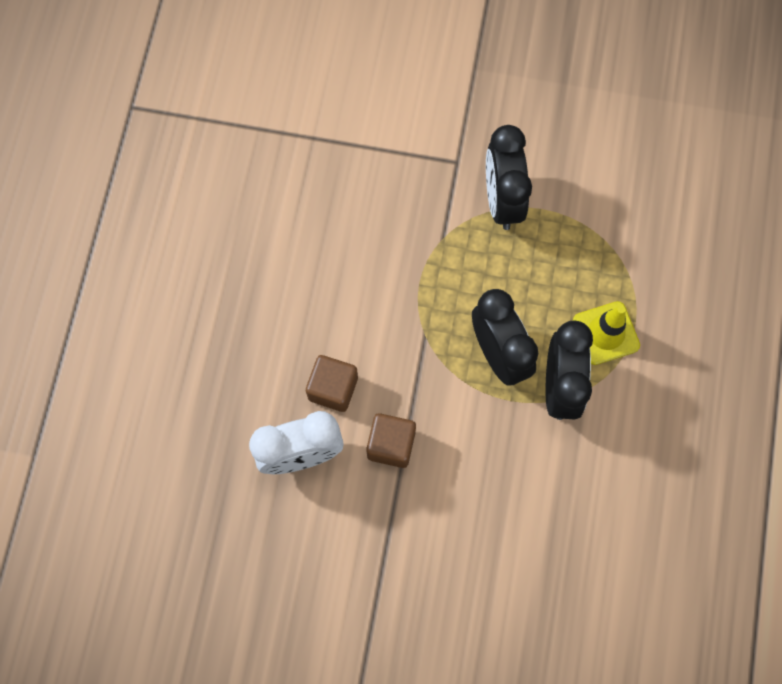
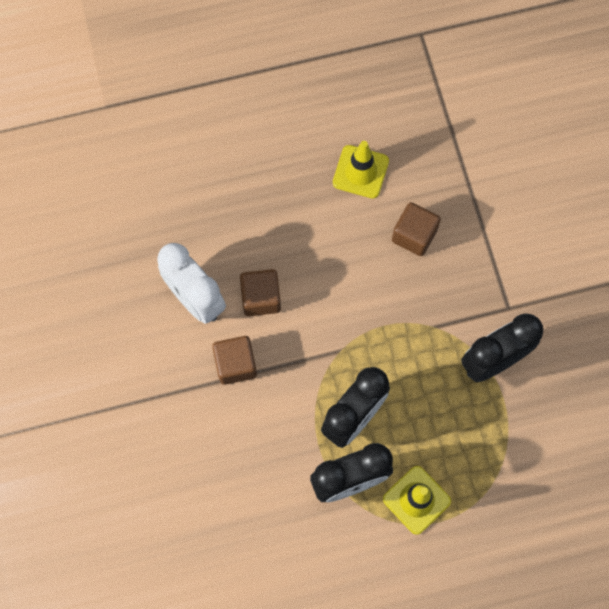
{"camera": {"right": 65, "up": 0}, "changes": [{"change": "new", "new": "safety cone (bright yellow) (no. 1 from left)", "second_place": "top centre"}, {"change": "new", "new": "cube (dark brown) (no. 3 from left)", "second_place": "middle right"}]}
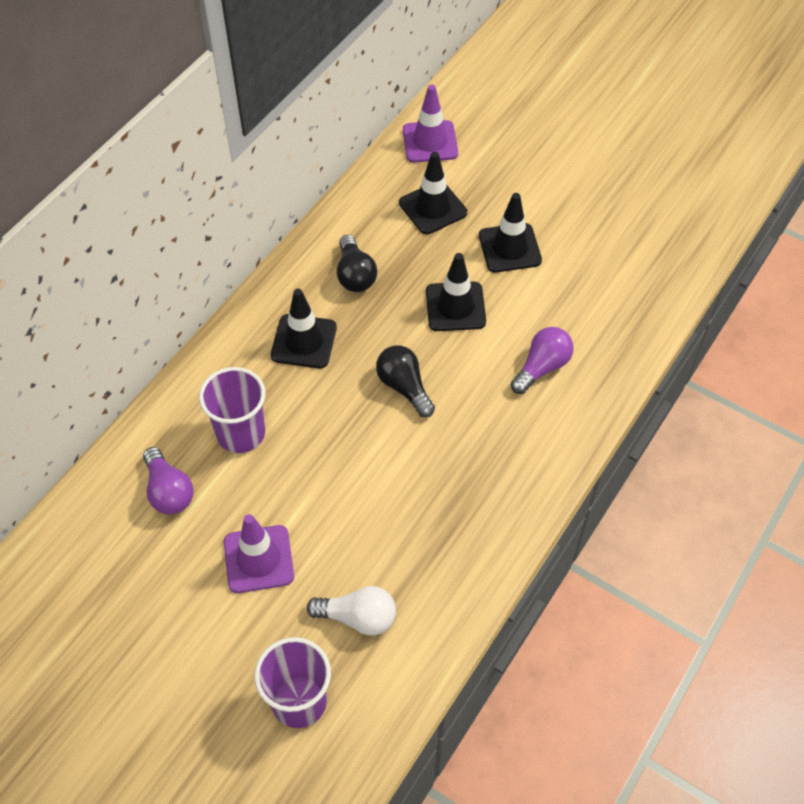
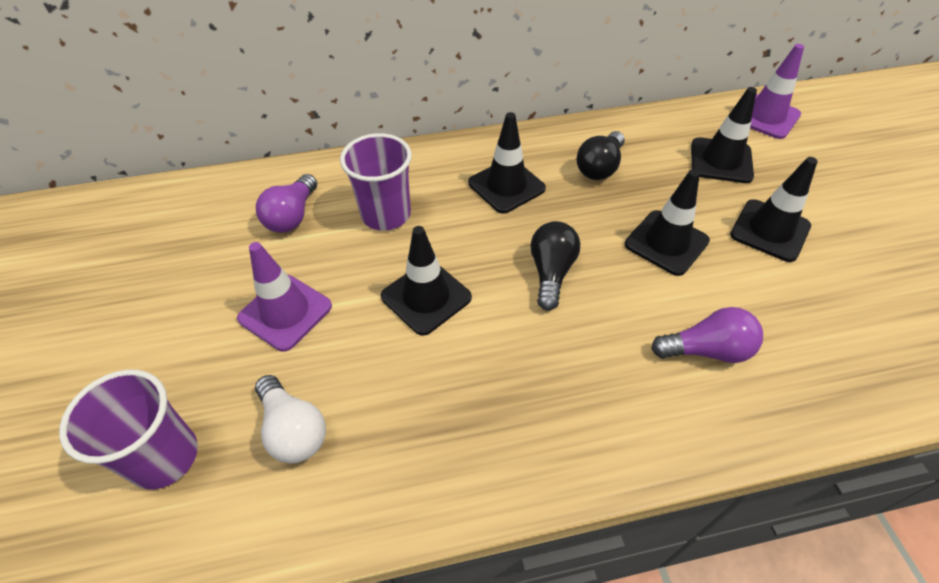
{"camera": {"right": 45, "up": -5}, "changes": [{"change": "new", "new": "safety cone (black) (no. 1 from left)", "second_place": "centre"}]}
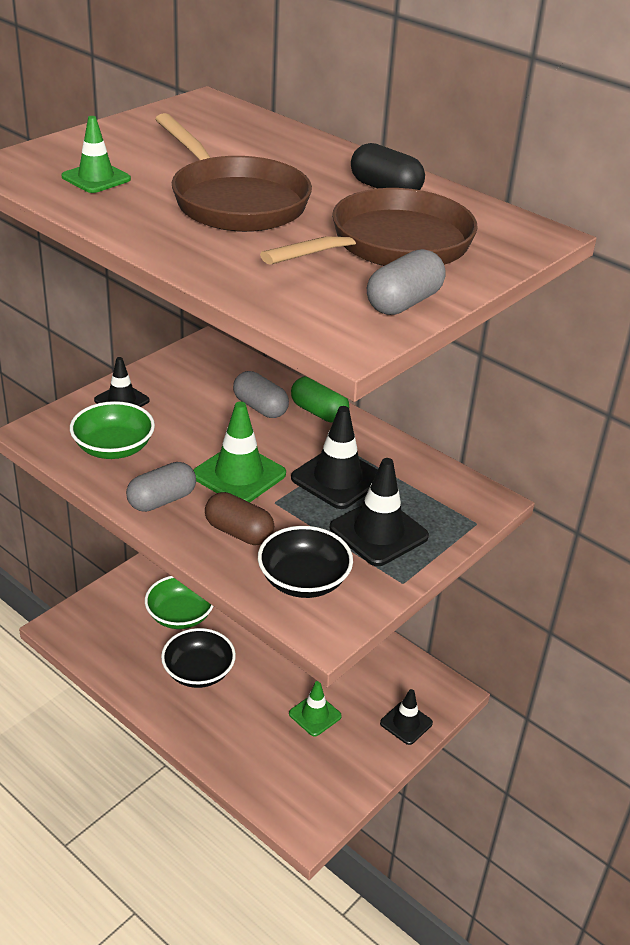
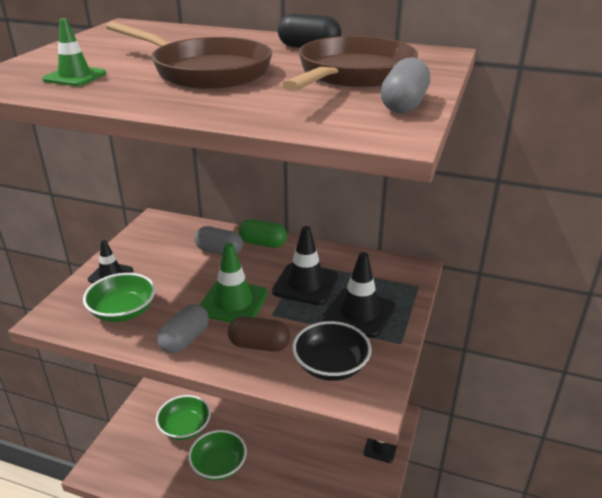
{"camera": {"right": -20, "up": -5}, "changes": [{"change": "repainted", "old": "bowl (black) (no. 1 from left)", "new": "bowl (leaf-green) (no. 3 from left)", "first_place": "bottom left", "second_place": "bottom centre"}, {"change": "gone", "old": "safety cone (leaf-green) (no. 3 from left)", "first_place": "bottom centre"}]}
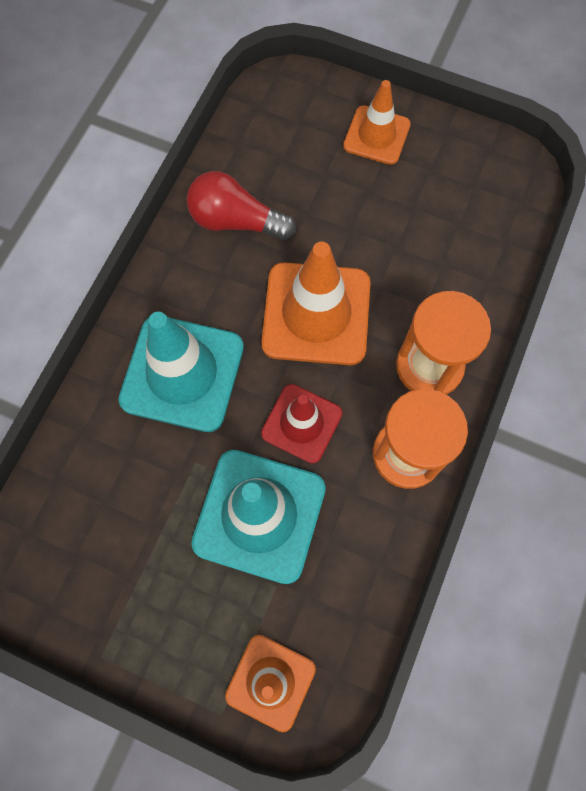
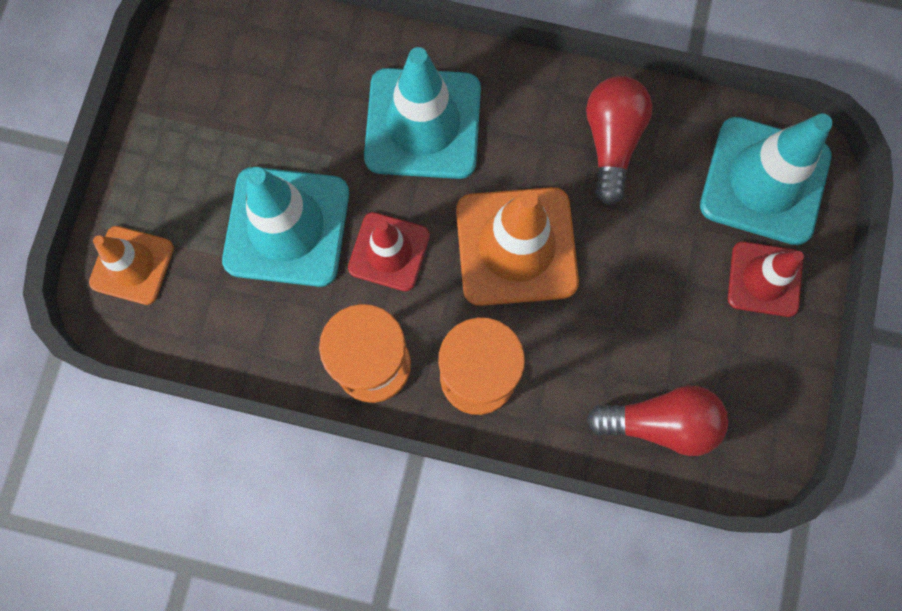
{"camera": {"right": 80, "up": 5}, "changes": [{"change": "repainted", "old": "safety cone (orange-coloured) (no. 3 from left)", "new": "safety cone (crimson) (no. 2 from left)", "first_place": "top centre", "second_place": "middle right"}, {"change": "new", "new": "safety cone (turquoise) (no. 3 from left)", "second_place": "top right"}, {"change": "new", "new": "lightbulb (crimson) (no. 2 from left)", "second_place": "bottom right"}]}
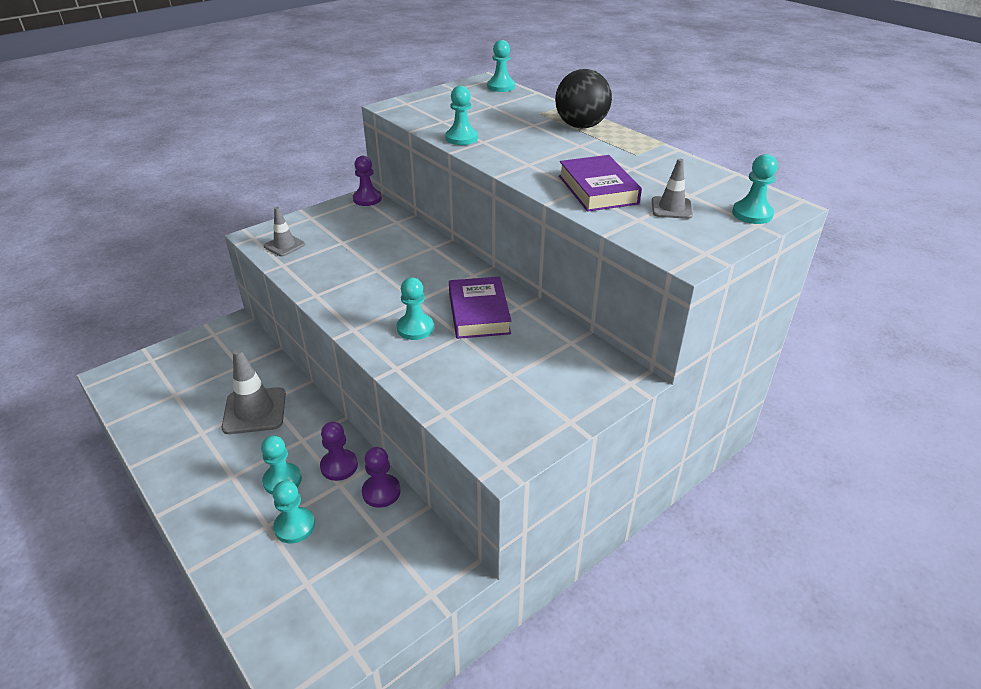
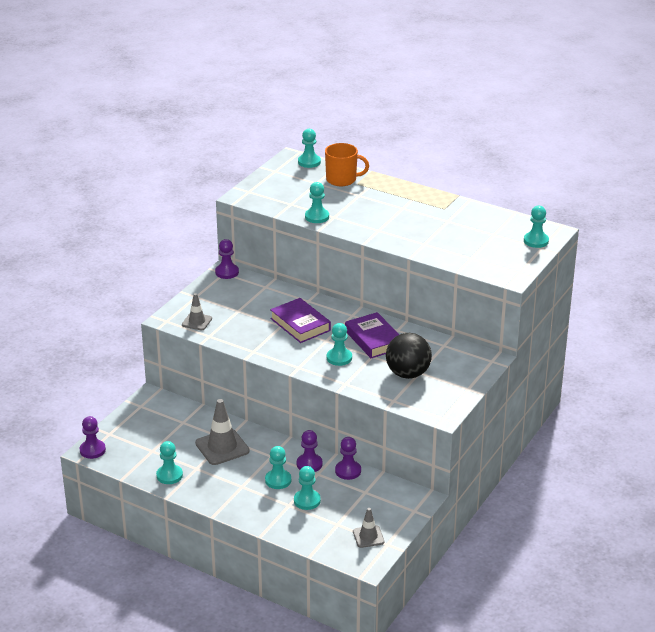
{"camera": {"right": -20, "up": -5}, "changes": [{"change": "shifted", "old": "ball (black)", "first_place": "top centre", "second_place": "centre"}, {"change": "shifted", "old": "book (royal purple) (no. 2 from left in the first image)", "new": "book (royal purple) (no. 1 from left)", "first_place": "top centre", "second_place": "centre"}, {"change": "shifted", "old": "safety cone (gray) (no. 3 from left)", "first_place": "top right", "second_place": "bottom centre"}, {"change": "new", "new": "tea mug (orange-coloured)", "second_place": "top centre"}, {"change": "new", "new": "chess pawn (royal purple) (no. 1 from left)", "second_place": "bottom left"}, {"change": "new", "new": "chess pawn (turquoise) (no. 1 from left)", "second_place": "bottom left"}]}
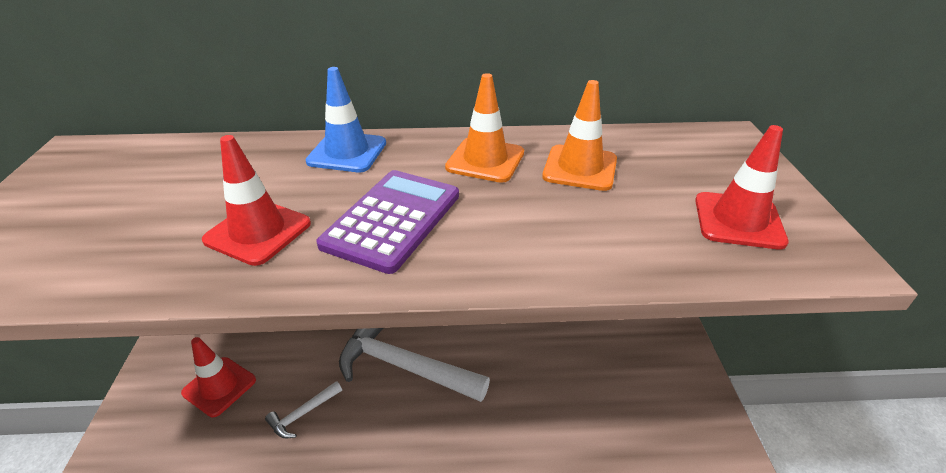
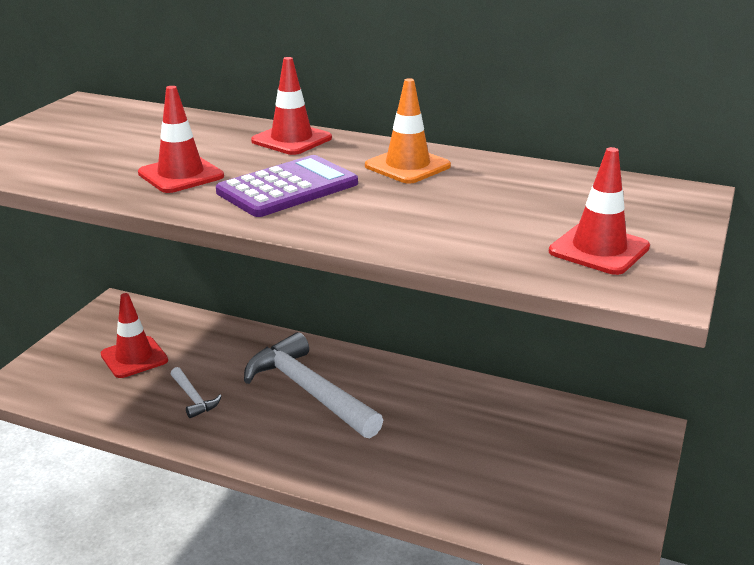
{"camera": {"right": 25, "up": -10}, "changes": [{"change": "repainted", "old": "safety cone (cobalt)", "new": "safety cone (crimson) (no. 3 from left)", "first_place": "top centre", "second_place": "top centre"}, {"change": "gone", "old": "safety cone (orange-coloured) (no. 2 from left)", "first_place": "top centre"}, {"change": "rotated", "old": "carpenter's hammer (snow-white) (no. 1 from left)", "first_place": "bottom left", "second_place": "bottom left", "degrees": -105}]}
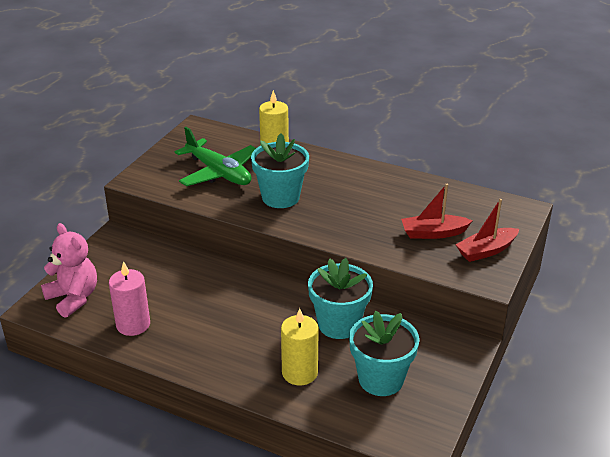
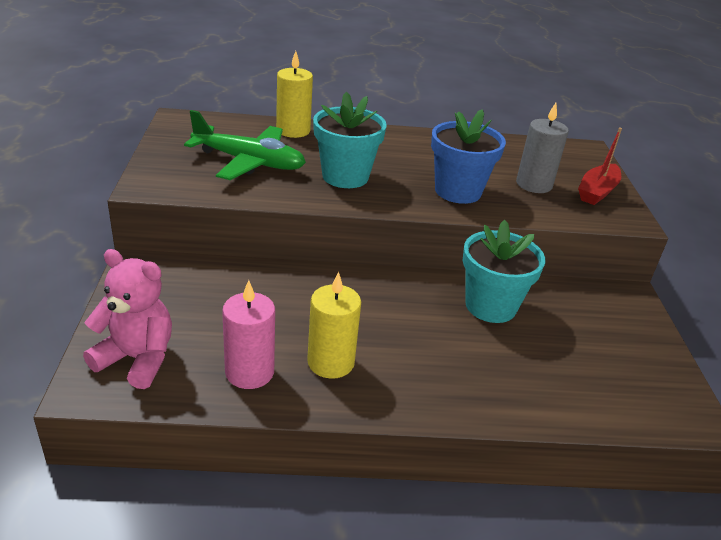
{"camera": {"right": -30, "up": 0}, "changes": [{"change": "swapped", "old": "boat (crimson) (no. 1 from left)", "new": "wax candle (gray)", "first_place": "middle right", "second_place": "top right"}, {"change": "shifted", "old": "wax candle (bright yellow) (no. 2 from left)", "first_place": "bottom centre", "second_place": "centre"}, {"change": "gone", "old": "plant pot (turquoise) (no. 3 from left)", "first_place": "bottom centre"}, {"change": "new", "new": "plant pot (cobalt)", "second_place": "top centre"}]}
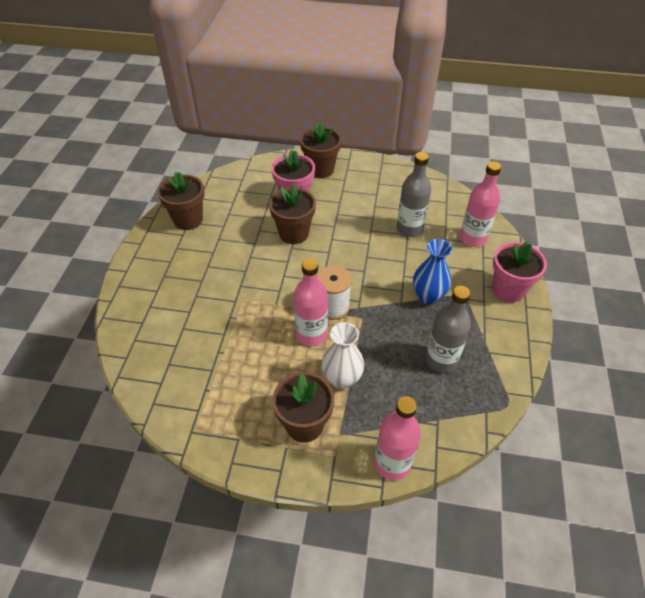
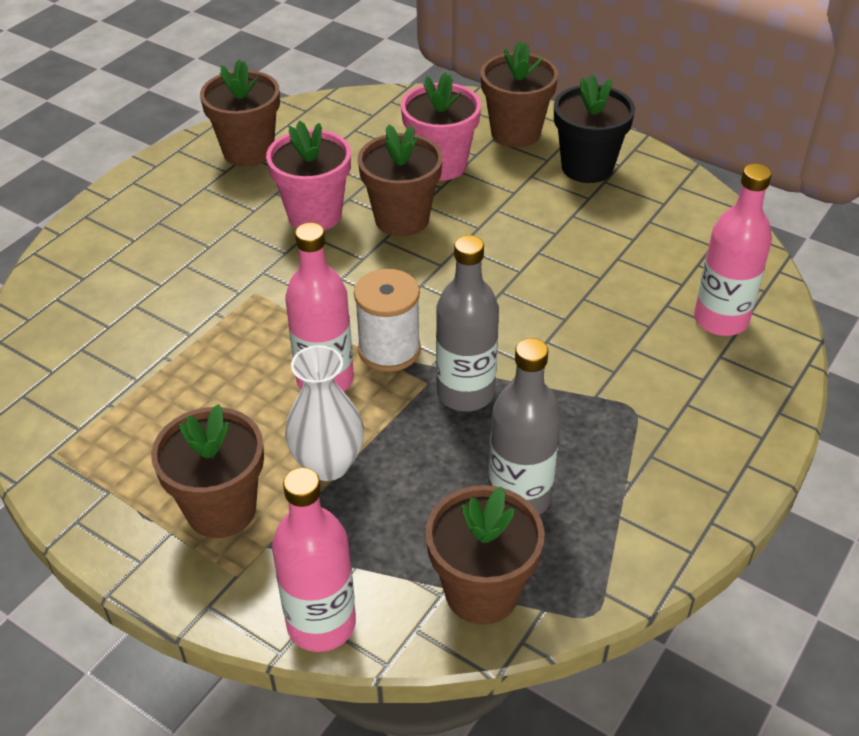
{"camera": {"right": 25, "up": -5}, "changes": [{"change": "shifted", "old": "flask (gray) (no. 1 from left)", "first_place": "top centre", "second_place": "centre"}, {"change": "gone", "old": "tall vase (cobalt)", "first_place": "middle right"}, {"change": "shifted", "old": "plant pot (rose-pink) (no. 2 from left in the first image)", "new": "plant pot (rose-pink) (no. 1 from left)", "first_place": "middle right", "second_place": "top centre"}, {"change": "new", "new": "plant pot (black)", "second_place": "top right"}, {"change": "new", "new": "plant pot (dark brown) (no. 4 from left)", "second_place": "bottom centre"}]}
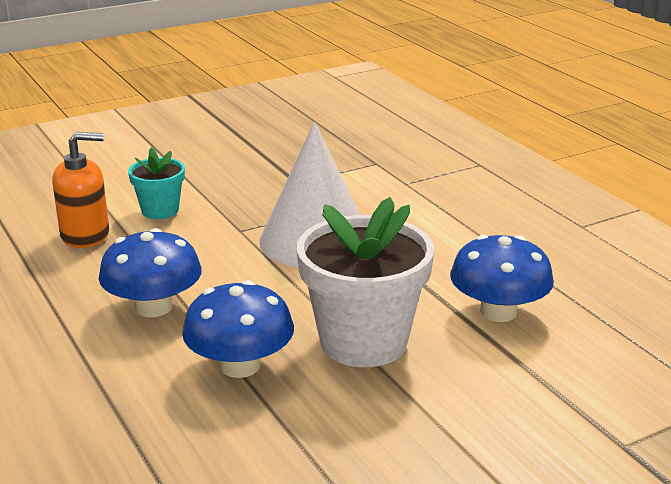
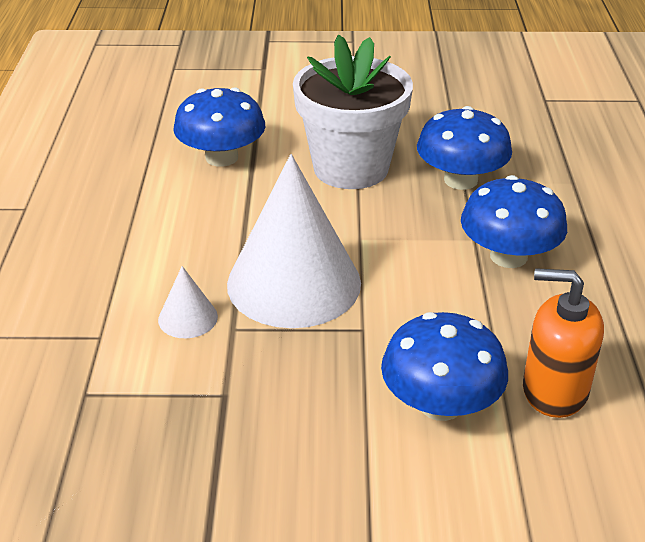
{"camera": {"right": -150, "up": 10}, "changes": [{"change": "swapped", "old": "plant pot (turquoise)", "new": "mushroom (cobalt) (no. 2 from left)", "first_place": "middle left", "second_place": "bottom right"}, {"change": "new", "new": "cone (snow-white) (no. 1 from left)", "second_place": "middle left"}]}
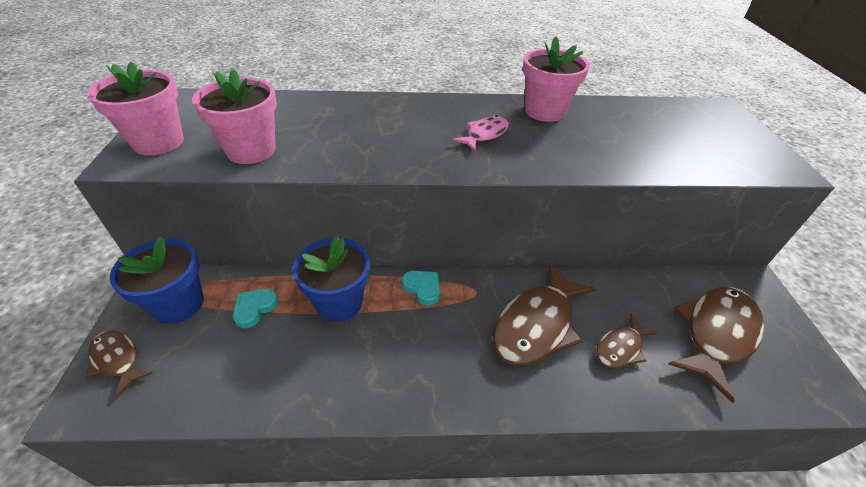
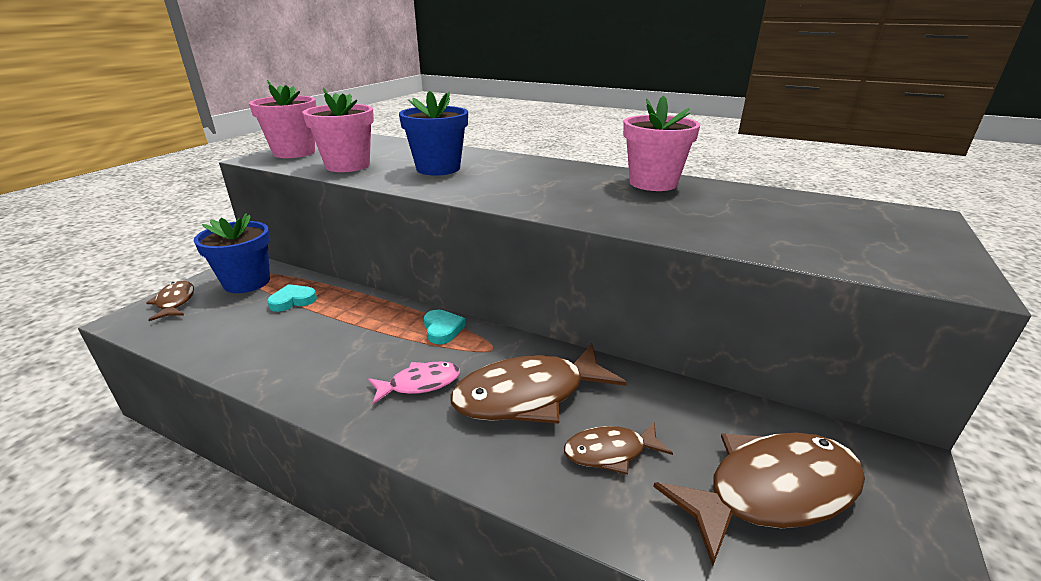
{"camera": {"right": 30, "up": -15}, "changes": [{"change": "shifted", "old": "fish (rose-pink)", "first_place": "top centre", "second_place": "centre"}, {"change": "shifted", "old": "plant pot (cobalt) (no. 2 from left)", "first_place": "centre", "second_place": "top centre"}]}
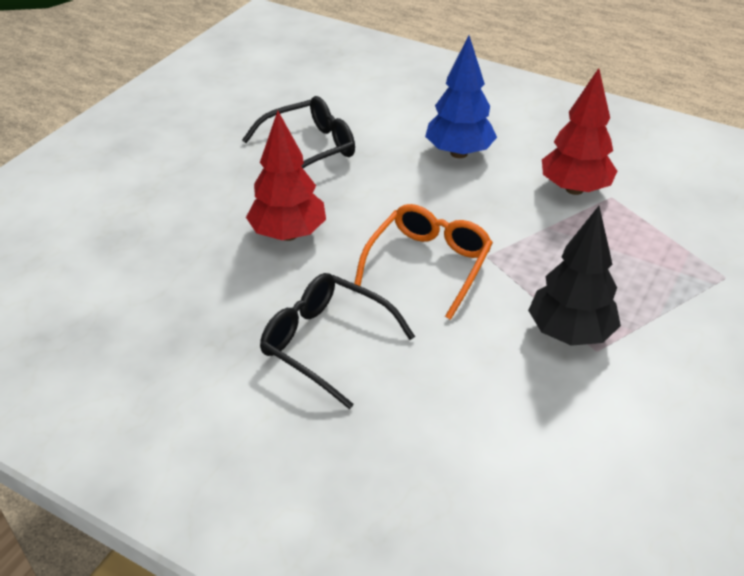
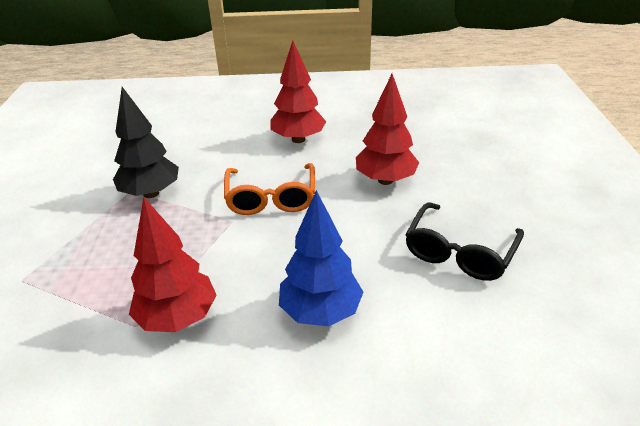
{"camera": {"right": 150, "up": -5}, "changes": [{"change": "swapped", "old": "eyeglasses (black) (no. 2 from left)", "new": "tree (crimson) (no. 2 from left)", "first_place": "centre", "second_place": "top centre"}]}
